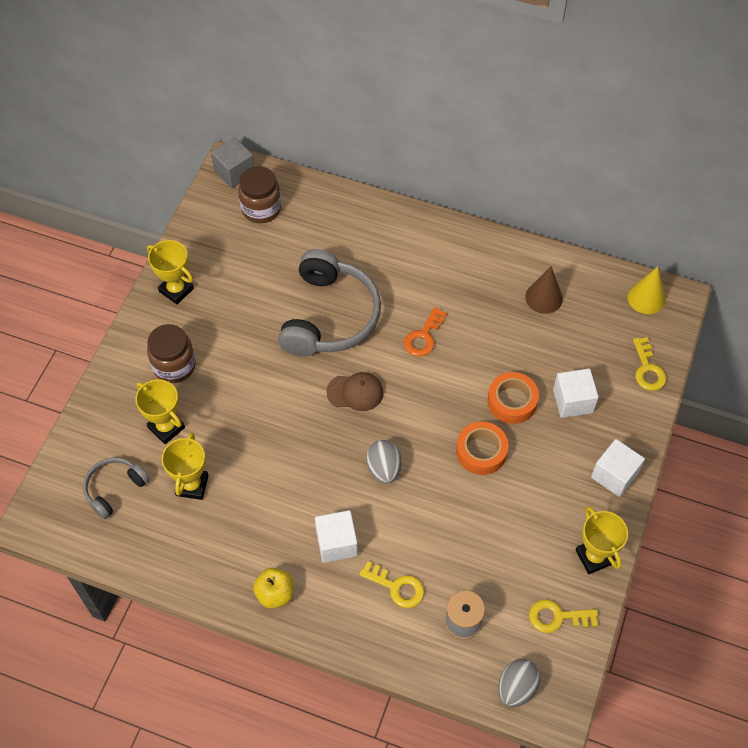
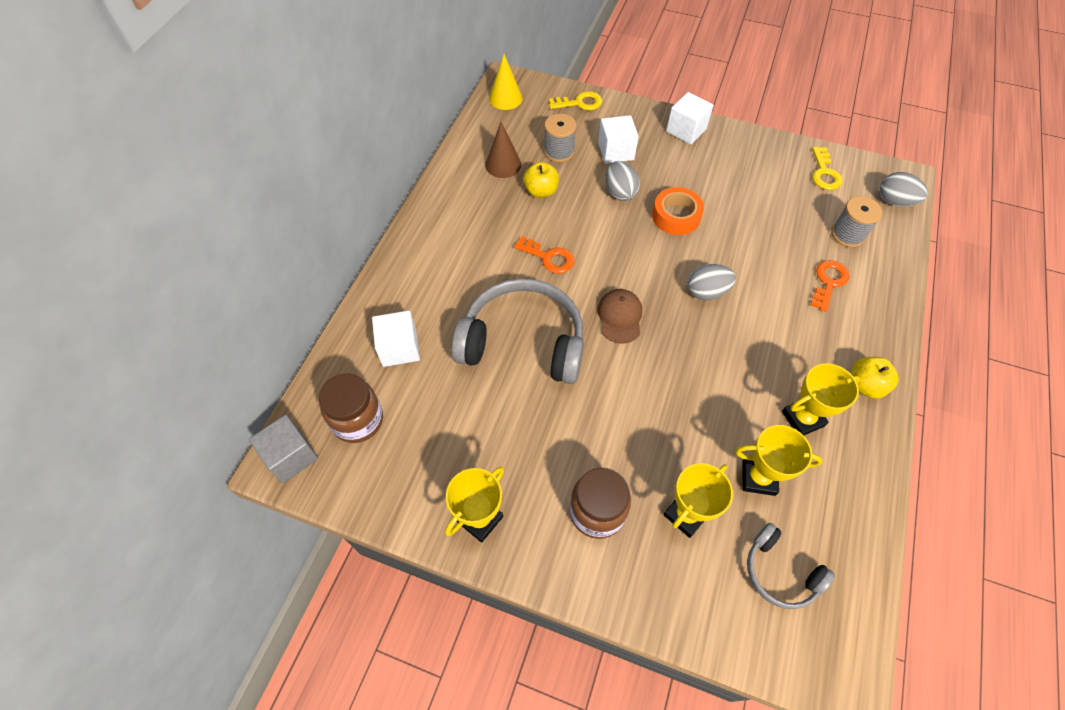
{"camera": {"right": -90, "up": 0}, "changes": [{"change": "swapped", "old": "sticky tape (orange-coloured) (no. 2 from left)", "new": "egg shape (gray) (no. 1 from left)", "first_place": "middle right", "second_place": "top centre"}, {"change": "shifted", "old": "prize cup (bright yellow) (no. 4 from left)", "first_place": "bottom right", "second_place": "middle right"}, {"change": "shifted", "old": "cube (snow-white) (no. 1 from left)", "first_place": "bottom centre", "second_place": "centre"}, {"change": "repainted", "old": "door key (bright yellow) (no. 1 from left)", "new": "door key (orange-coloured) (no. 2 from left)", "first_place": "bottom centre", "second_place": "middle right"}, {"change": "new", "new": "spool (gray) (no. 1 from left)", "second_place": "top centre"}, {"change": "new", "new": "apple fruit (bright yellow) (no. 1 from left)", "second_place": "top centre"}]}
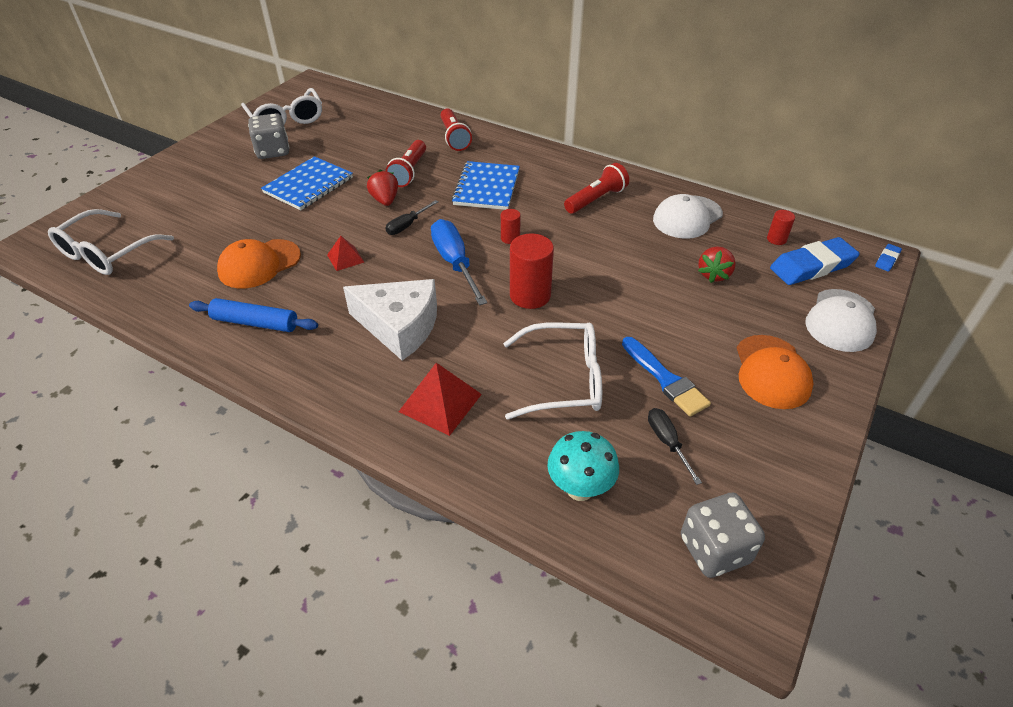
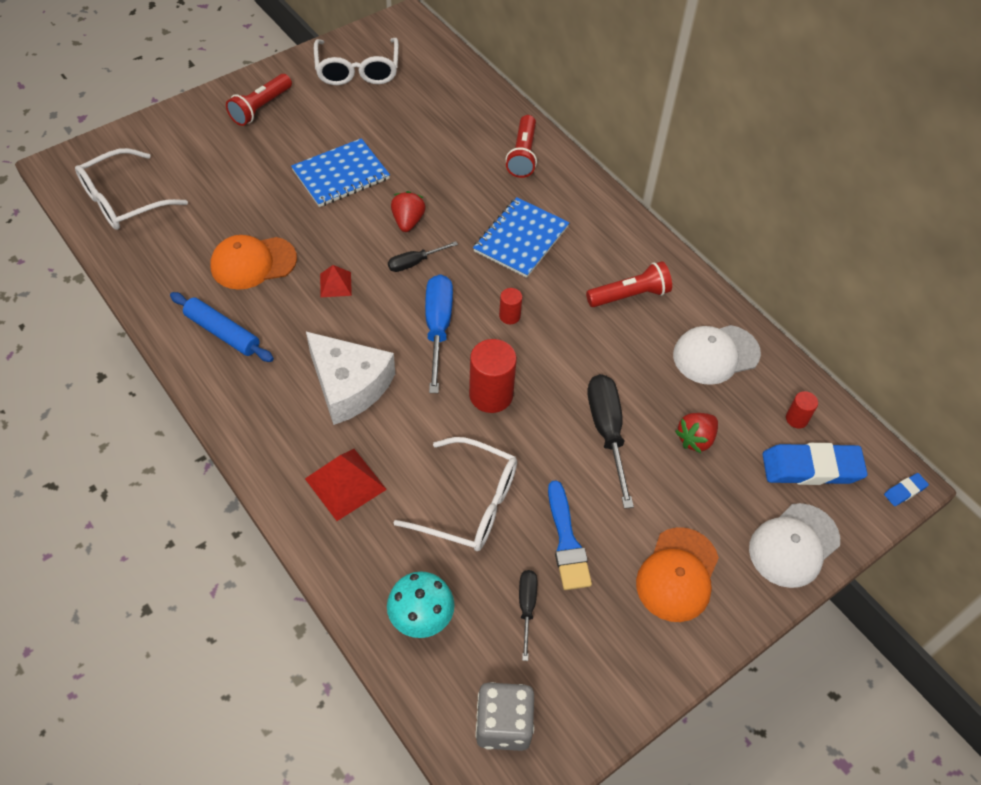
{"camera": {"right": 20, "up": 10}, "changes": [{"change": "gone", "old": "dice (gray) (no. 1 from left)", "first_place": "top left"}, {"change": "shifted", "old": "flashlight (crimson) (no. 1 from left)", "first_place": "top centre", "second_place": "top left"}, {"change": "new", "new": "hand screwdriver (black) (no. 3 from left)", "second_place": "centre"}]}
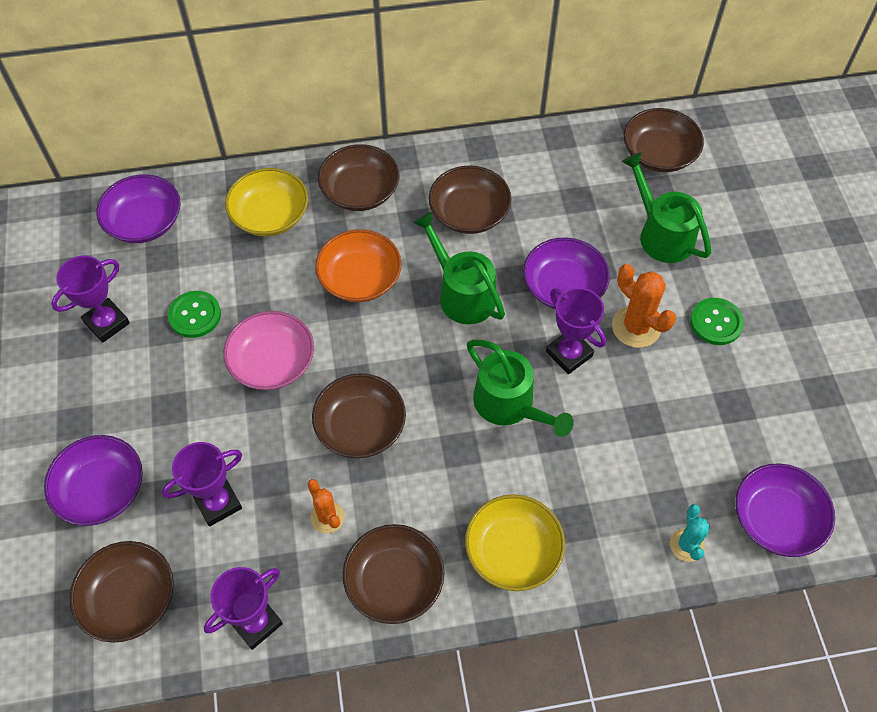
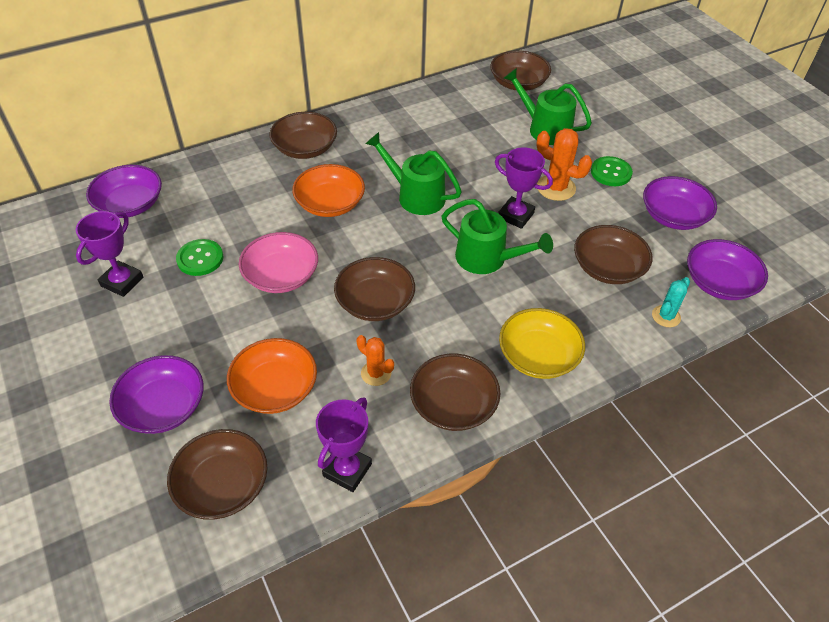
{"camera": {"right": -20, "up": -10}, "changes": [{"change": "shifted", "old": "bowl (dark brown) (no. 5 from left in the first image)", "new": "bowl (dark brown) (no. 6 from left)", "first_place": "top centre", "second_place": "middle right"}, {"change": "gone", "old": "bowl (bright yellow) (no. 1 from left)", "first_place": "top left"}, {"change": "shifted", "old": "bowl (royal purple) (no. 3 from left)", "first_place": "centre", "second_place": "top right"}, {"change": "swapped", "old": "prize cup (royal purple) (no. 2 from left)", "new": "bowl (orange-coloured) (no. 1 from left)", "first_place": "bottom left", "second_place": "middle left"}, {"change": "rotated", "old": "cactus (turquoise)", "first_place": "bottom right", "second_place": "middle right", "degrees": 60}]}
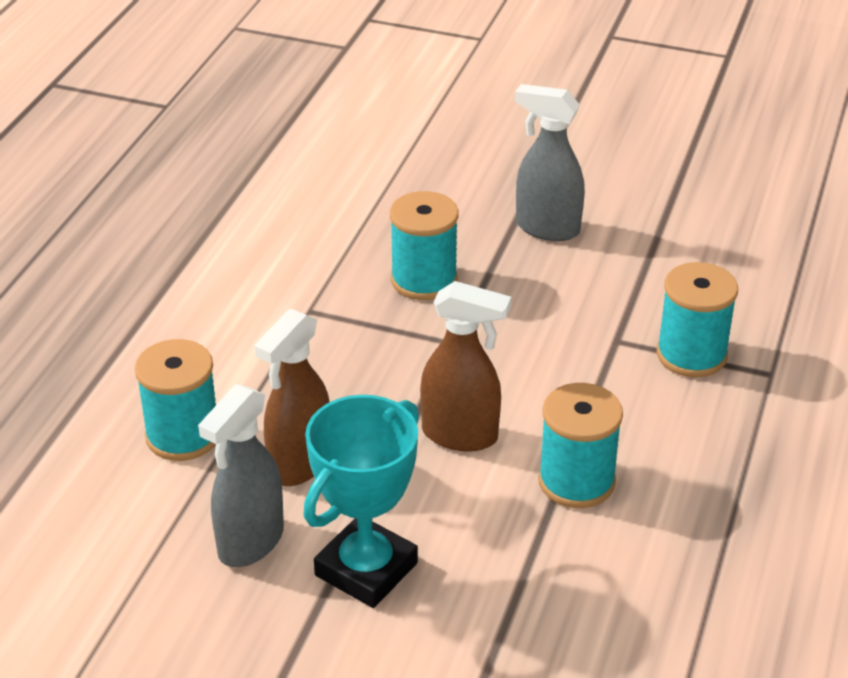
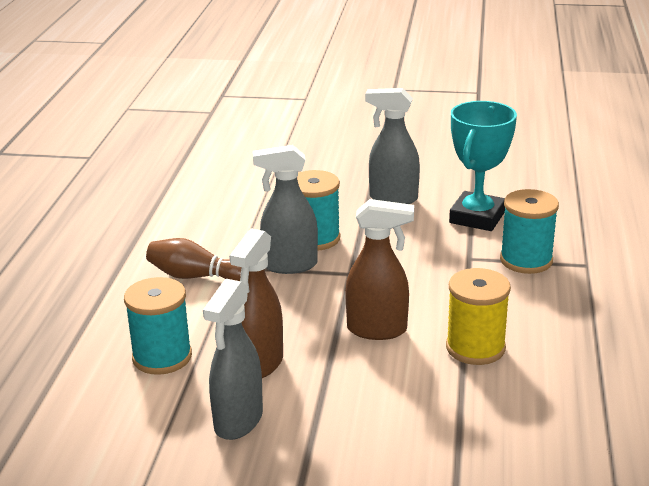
{"camera": {"right": -10, "up": -10}, "changes": [{"change": "repainted", "old": "spool (turquoise) (no. 3 from left)", "new": "spool (bright yellow)", "first_place": "middle right", "second_place": "middle right"}, {"change": "shifted", "old": "prize cup (turquoise)", "first_place": "bottom centre", "second_place": "middle right"}, {"change": "new", "new": "sprayer (gray) (no. 2 from left)", "second_place": "centre"}, {"change": "new", "new": "tenpin (dark brown)", "second_place": "middle left"}]}
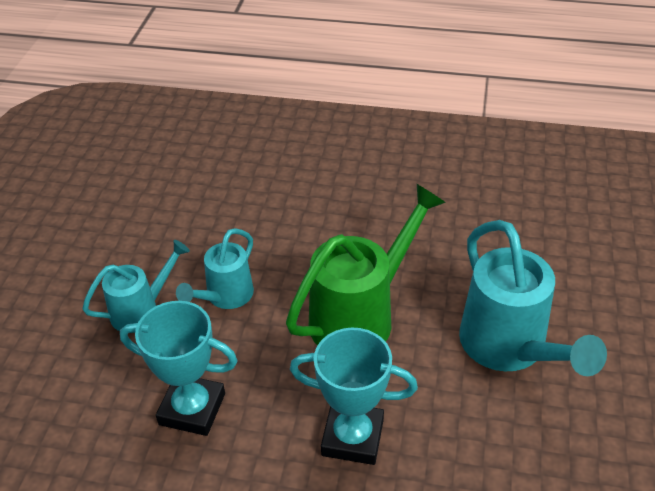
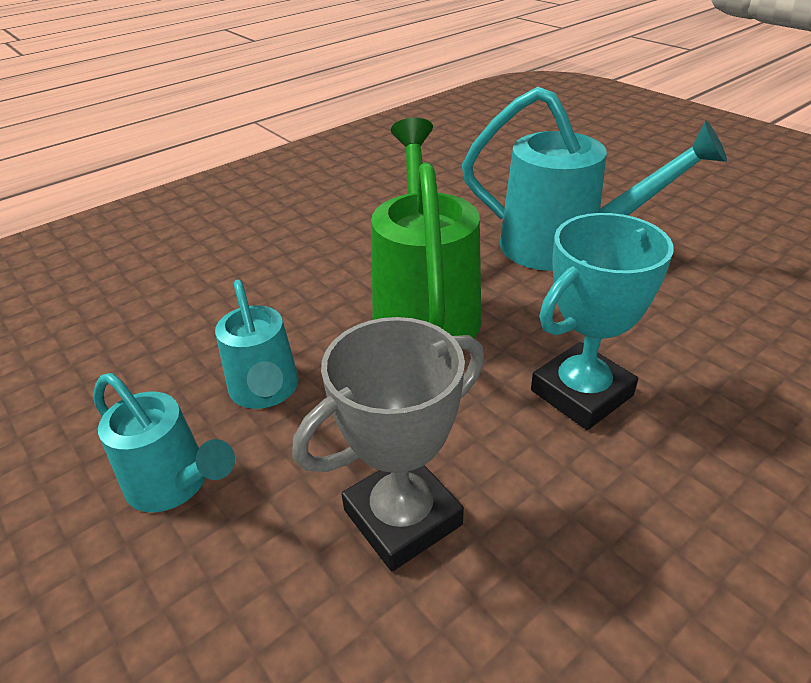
{"camera": {"right": -50, "up": -5}, "changes": [{"change": "rotated", "old": "watering can (turquoise) (no. 1 from left)", "first_place": "middle left", "second_place": "middle left", "degrees": 120}, {"change": "repainted", "old": "prize cup (turquoise) (no. 1 from left)", "new": "prize cup (gray)", "first_place": "bottom left", "second_place": "centre"}]}
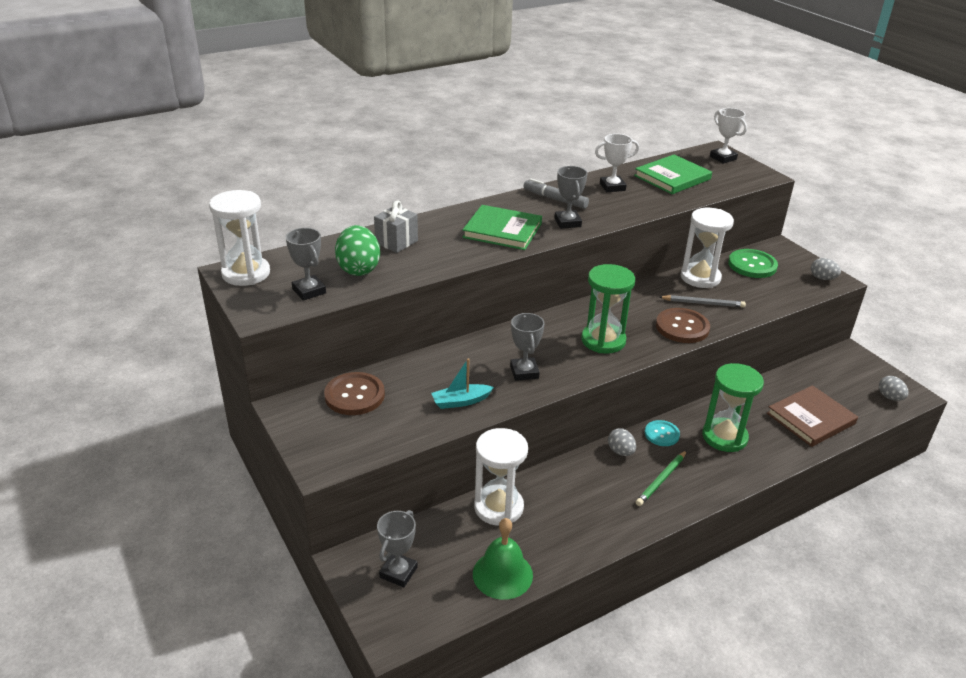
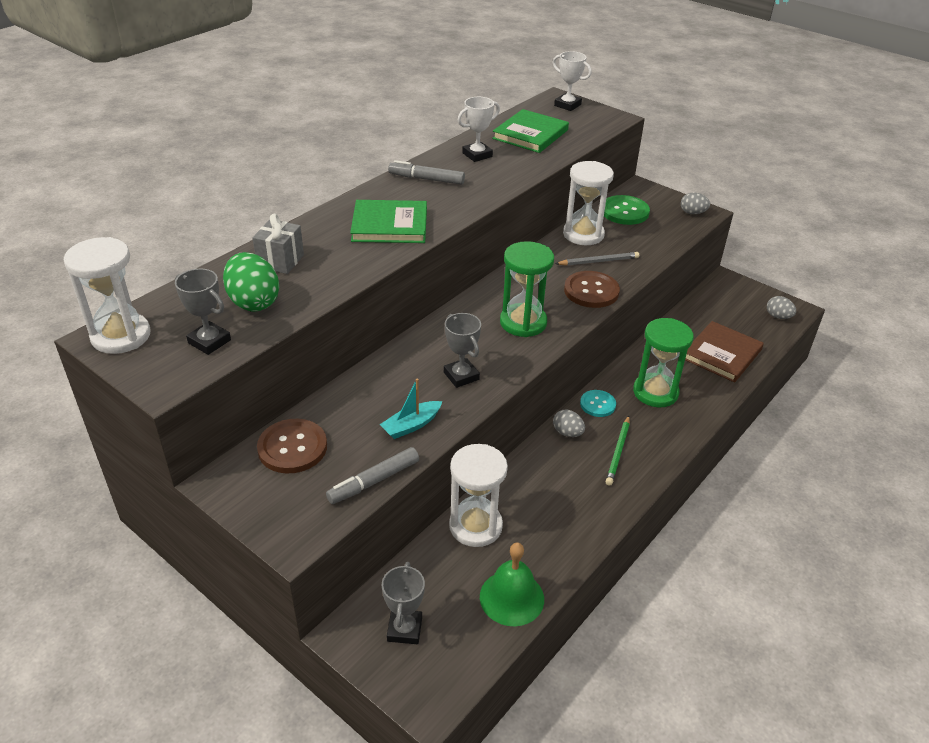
{"camera": {"right": -20, "up": 5}, "changes": [{"change": "gone", "old": "prize cup (gray) (no. 4 from left)", "first_place": "top centre"}, {"change": "new", "new": "felt pen (gray) (no. 1 from left)", "second_place": "centre"}]}
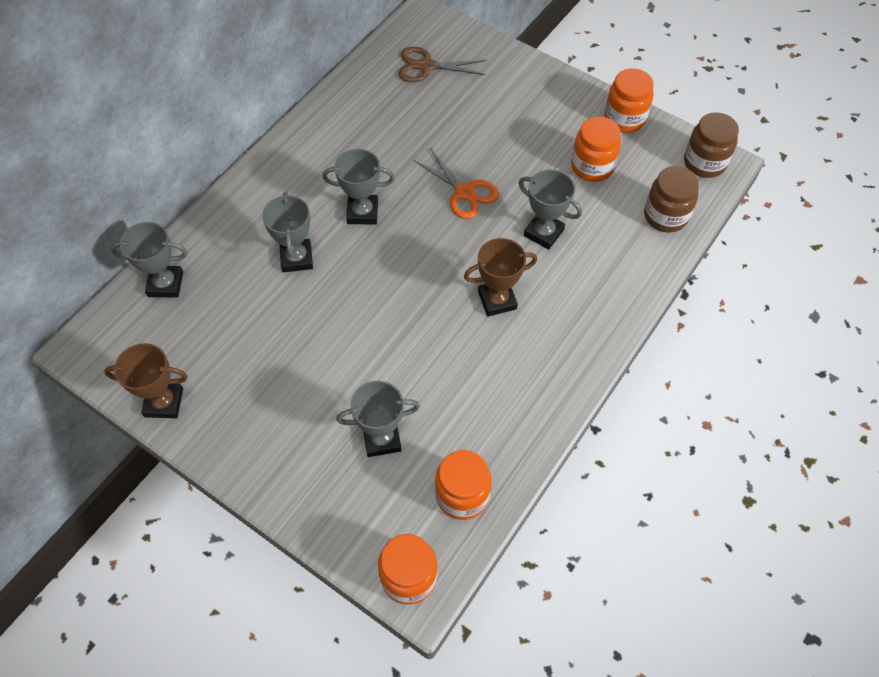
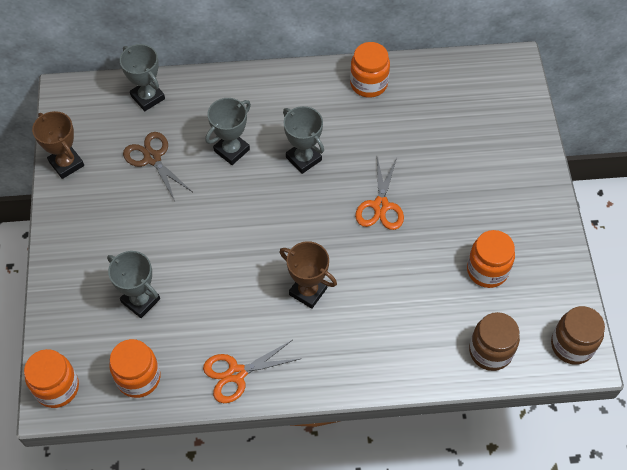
{"camera": {"right": 50, "up": 0}, "changes": [{"change": "shifted", "old": "pair of scissors (dark brown)", "first_place": "top centre", "second_place": "middle left"}, {"change": "shifted", "old": "jam jar (orange-coloured) (no. 4 from left in the first image)", "new": "jam jar (orange-coloured) (no. 3 from left)", "first_place": "top right", "second_place": "top centre"}, {"change": "gone", "old": "prize cup (gray) (no. 5 from left)", "first_place": "top centre"}, {"change": "new", "new": "pair of scissors (orange-coloured) (no. 1 from left)", "second_place": "bottom centre"}]}
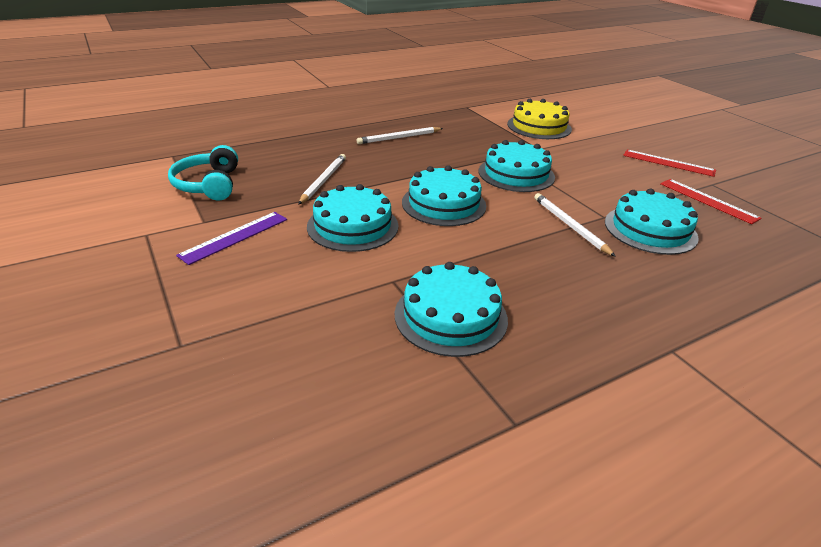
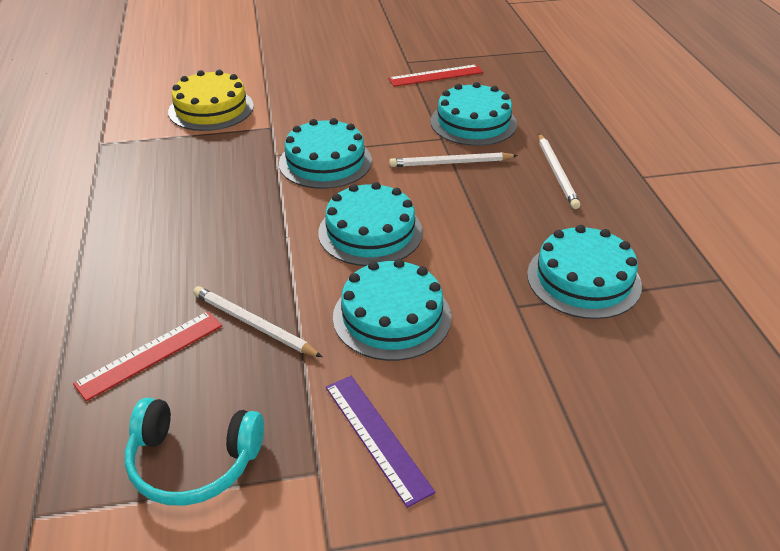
{"camera": {"right": -70, "up": 5}, "changes": [{"change": "shifted", "old": "pencil (snow-white) (no. 2 from left in the first image)", "new": "pencil (snow-white) (no. 3 from left)", "first_place": "top centre", "second_place": "top right"}, {"change": "shifted", "old": "straightedge (crimson) (no. 1 from left)", "first_place": "top right", "second_place": "middle left"}]}
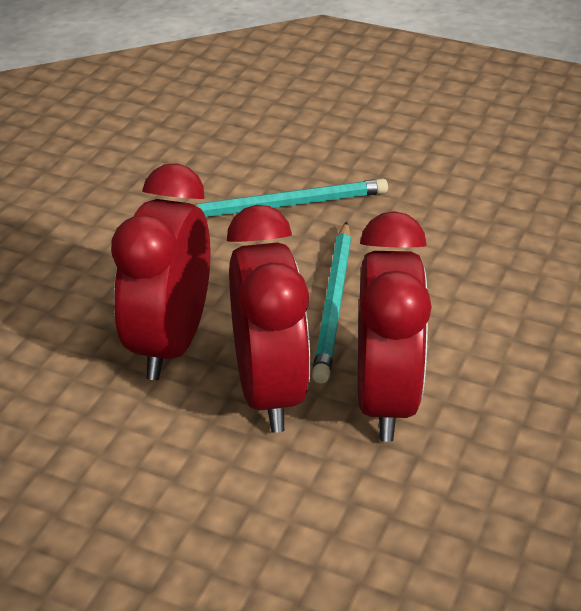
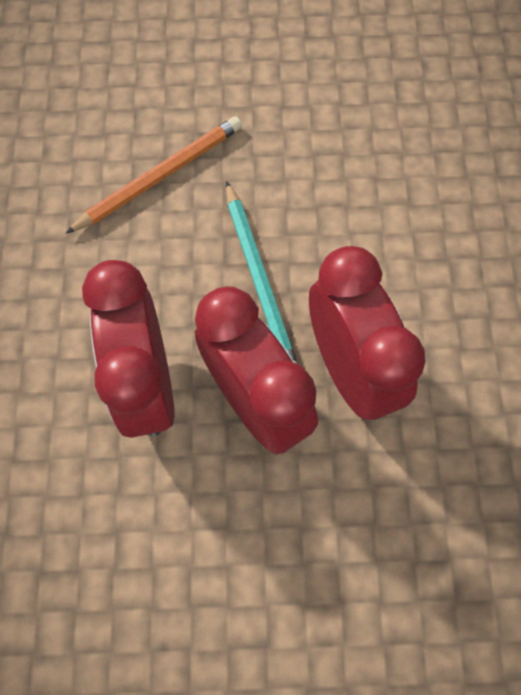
{"camera": {"right": -25, "up": 30}, "changes": [{"change": "repainted", "old": "pencil (turquoise) (no. 1 from left)", "new": "pencil (orange-coloured)", "first_place": "top centre", "second_place": "top left"}]}
